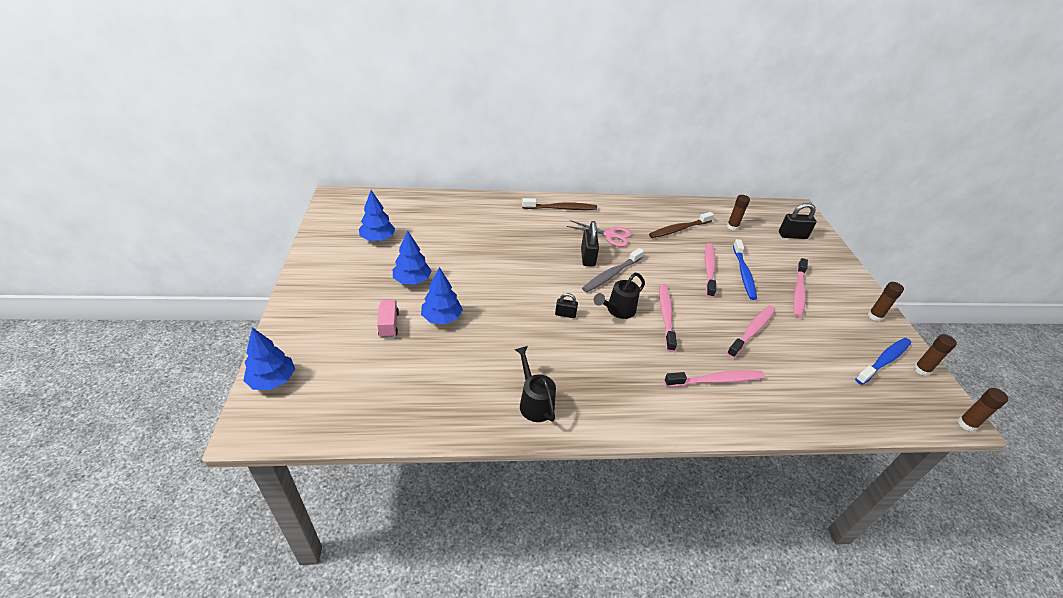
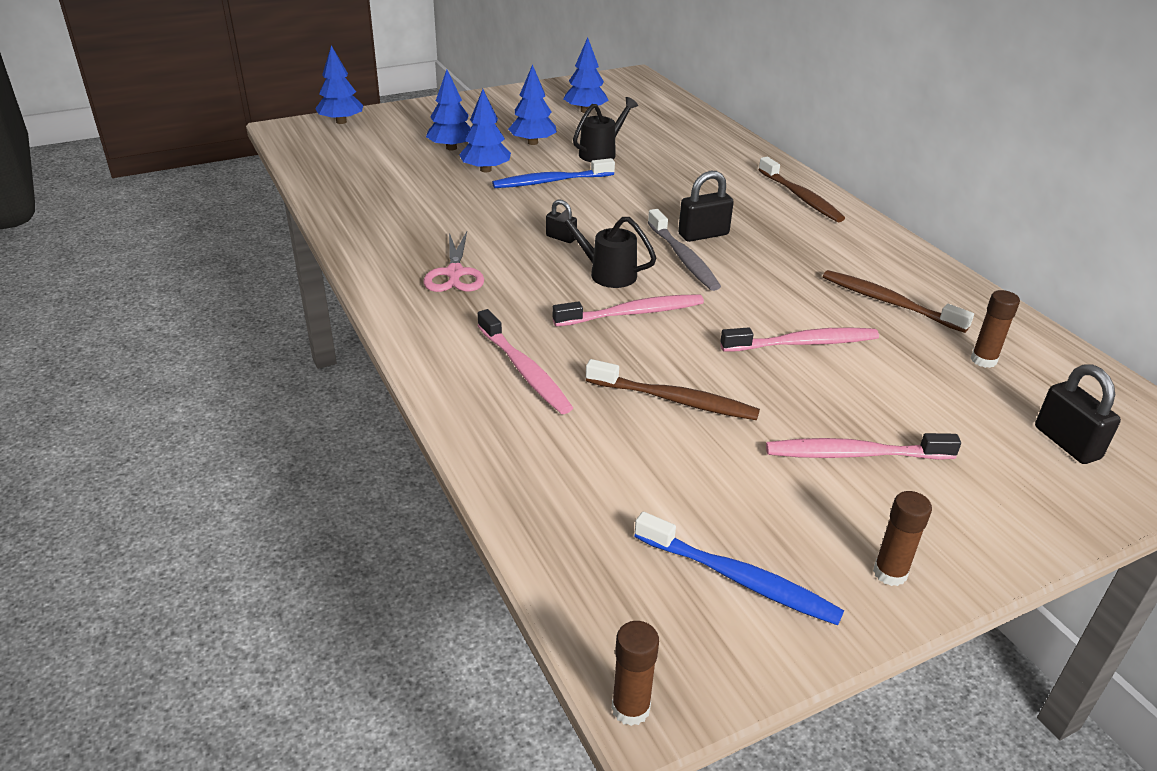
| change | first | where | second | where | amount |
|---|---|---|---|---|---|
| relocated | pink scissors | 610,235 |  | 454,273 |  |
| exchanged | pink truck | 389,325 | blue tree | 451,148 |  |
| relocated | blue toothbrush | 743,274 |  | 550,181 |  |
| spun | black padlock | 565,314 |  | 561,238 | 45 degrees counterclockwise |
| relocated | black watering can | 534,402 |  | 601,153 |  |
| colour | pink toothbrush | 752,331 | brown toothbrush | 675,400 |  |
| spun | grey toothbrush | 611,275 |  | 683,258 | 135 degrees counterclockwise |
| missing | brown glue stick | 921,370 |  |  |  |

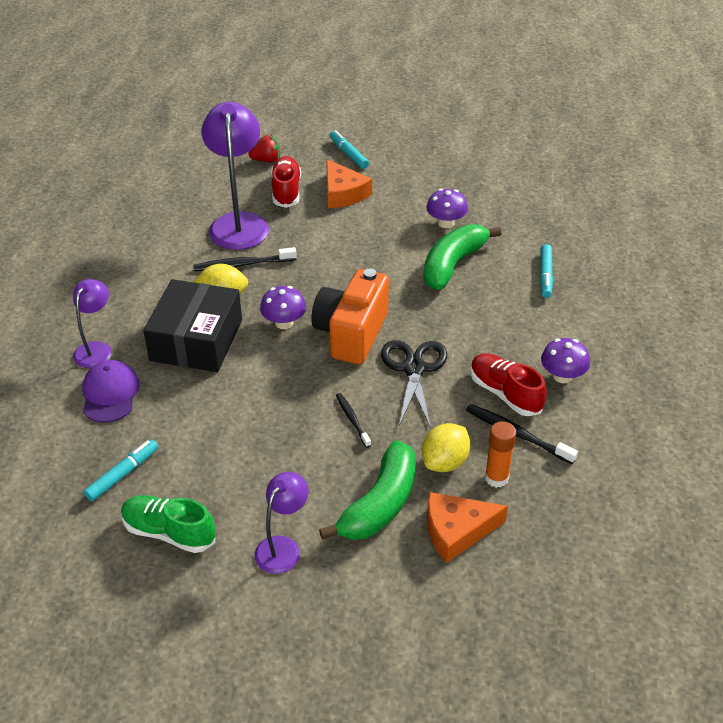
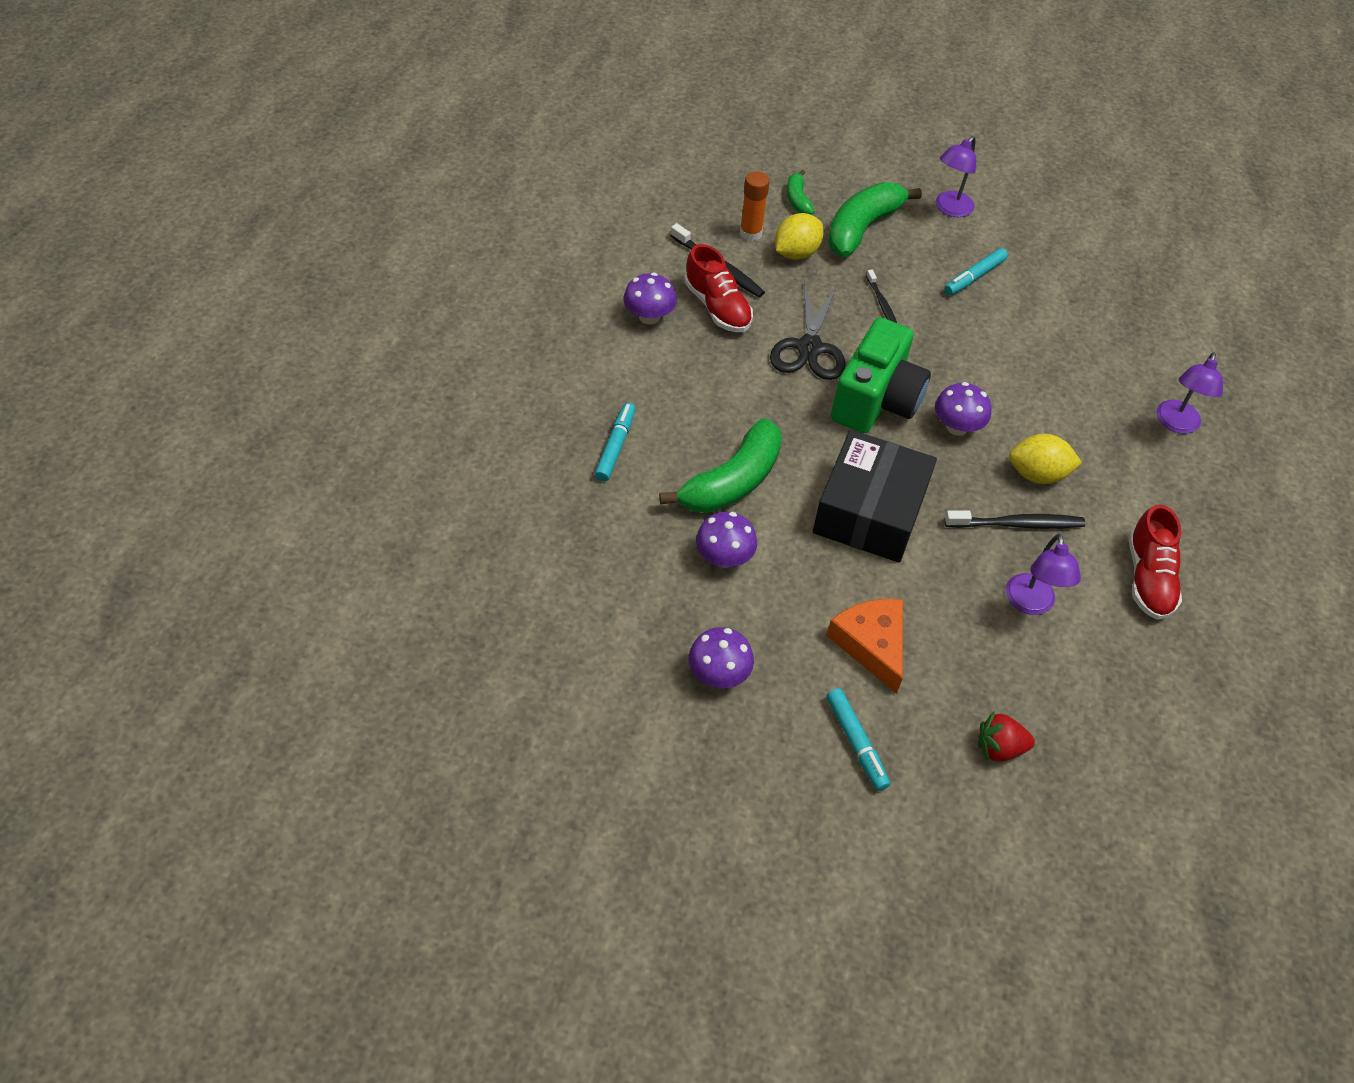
| change | first | where | second | where | amount |
|---|---|---|---|---|---|
| appeared |  |  | purple mushroom | 719,674 |  |
| exchanged | orange cheese | 456,531 | green banana | 797,199 |  |
| relocated | black box | 196,340 |  | 870,511 |  |
| colour | orange camera | 351,334 | green camera | 876,400 |  |
| relocated | turquoise marker | 123,474 |  | 974,277 |  |
| size | purple lamp | 239,223 |  | 1030,604 | x0.56 |
| relocated | red shoe | 286,191 |  | 1148,578 |  |
| missing | purple cap | 110,394 |  |  |  |
| missing | green shoe | 169,532 |  |  |  |

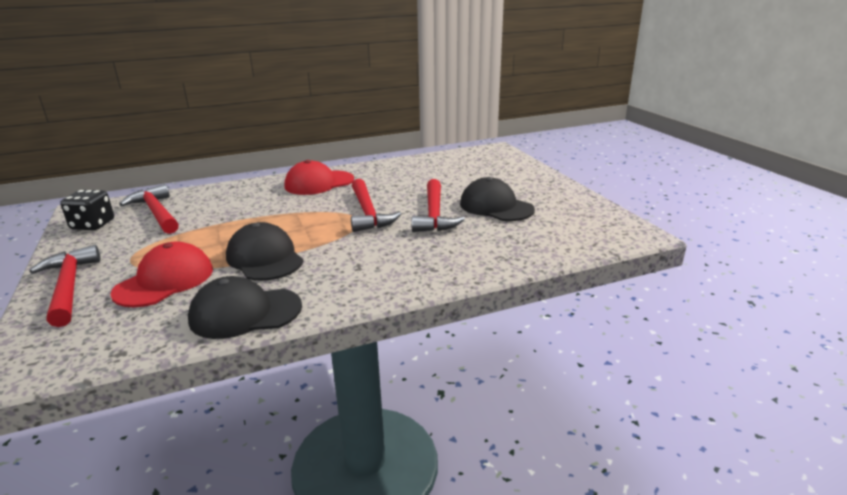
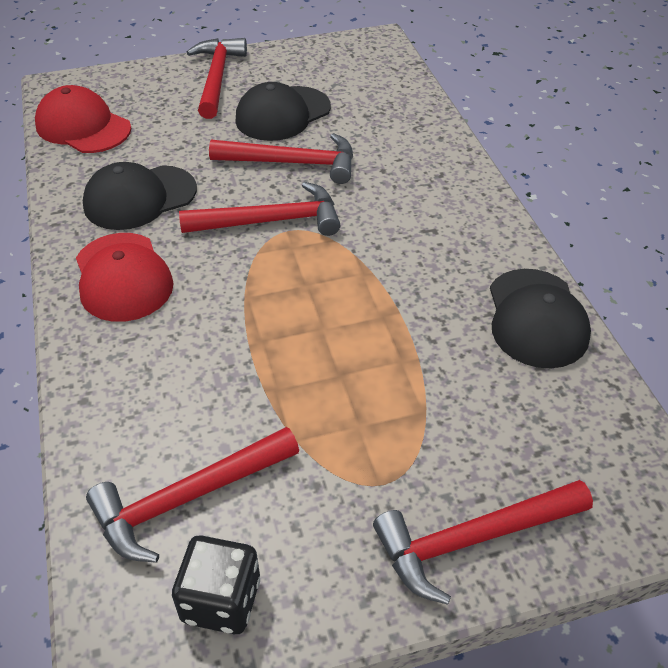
| change | first | where | second | where | amount |
|---|---|---|---|---|---|
| relocated | red cap | 165,281 |  | 83,127 |  |
| relocated | black cap | 265,258 |  | 139,198 |  |
| appeared |  |  | red hammer | 217,78 |  |

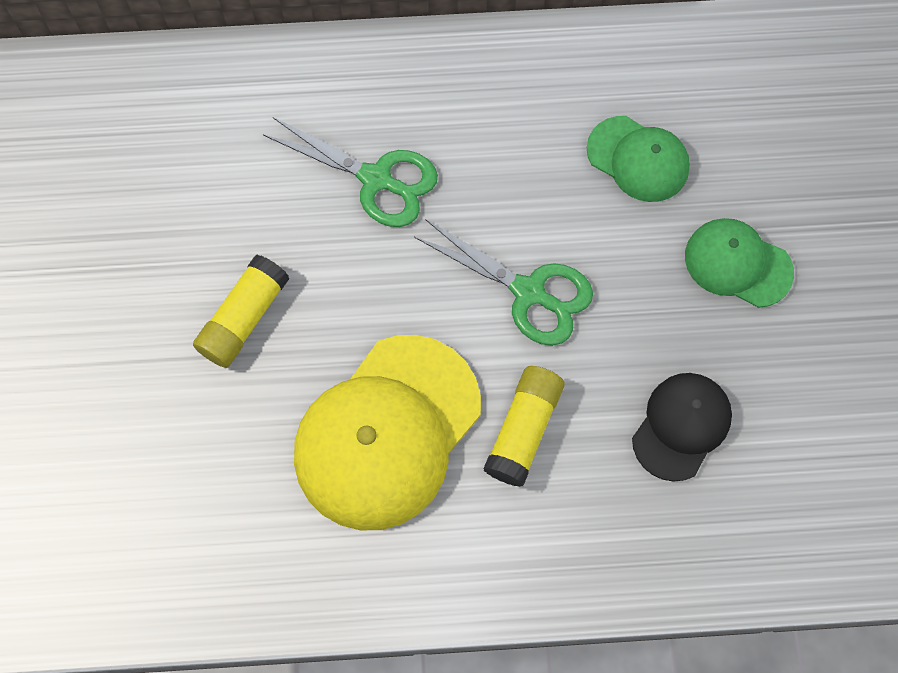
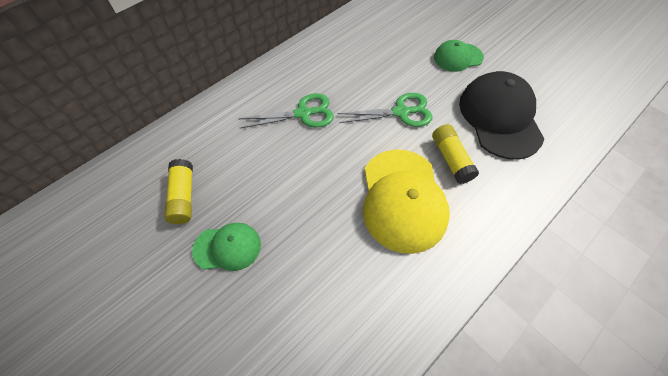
| change | first | where | second | where | amount |
|---|---|---|---|---|---|
| relocated | yellow glue stick | 244,318 |  | 183,196 |  |
| relocated | green cap | 638,159 |  | 227,247 |  |
| size | black cap | 681,426 |  | 500,117 | x1.82 |

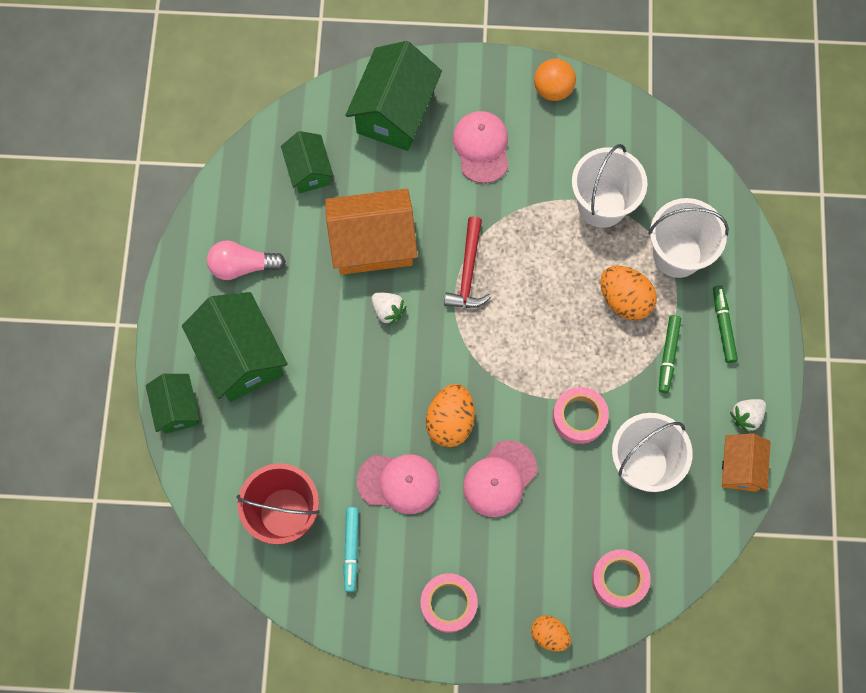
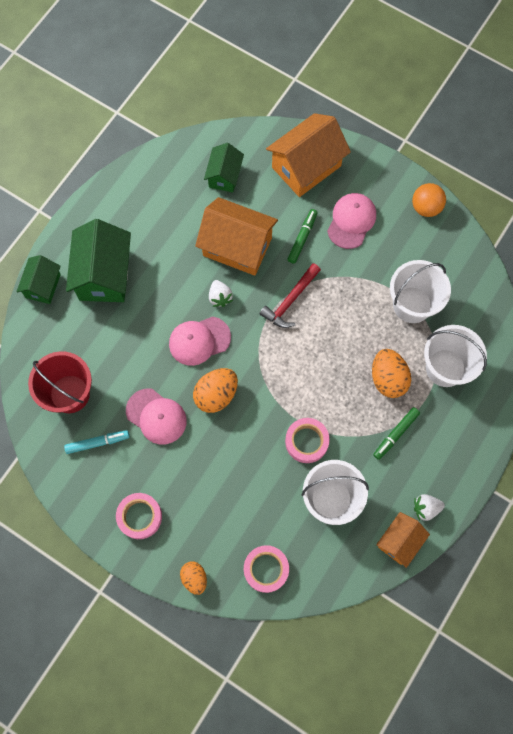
| change | first | where | second | where | amount |
|---|---|---|---|---|---|
| spun | turquoise marker | 351,549 |  | 97,443 | 135 degrees counterclockwise |
| relocated | pink cap | 499,479 |  | 199,341 |  |
| colour | green house | 395,112 | orange house | 306,166 |  |
| relocated | green marker | 723,326 |  | 302,238 |  |
| missing | pink light bulb | 242,266 |  |  |  |

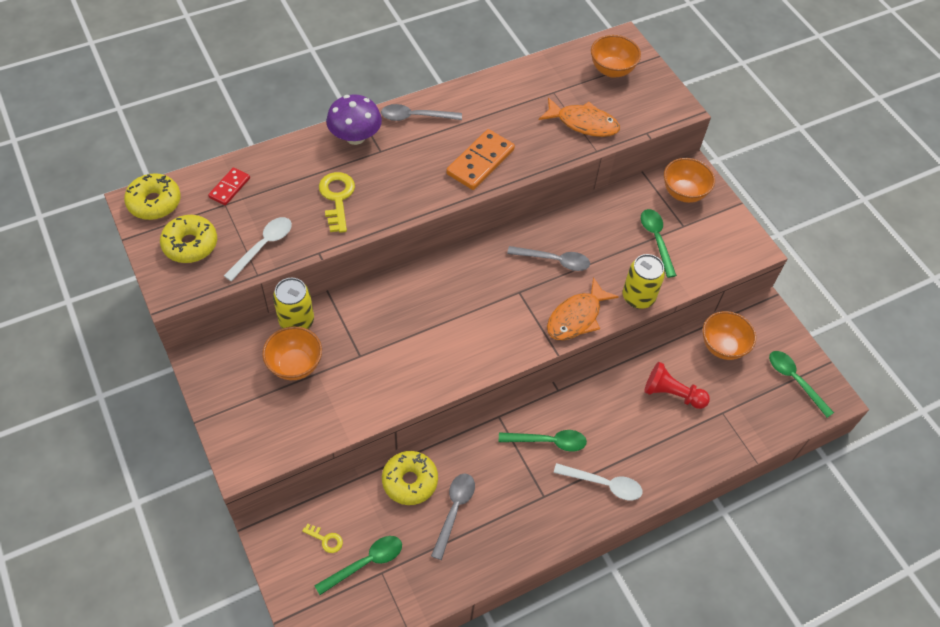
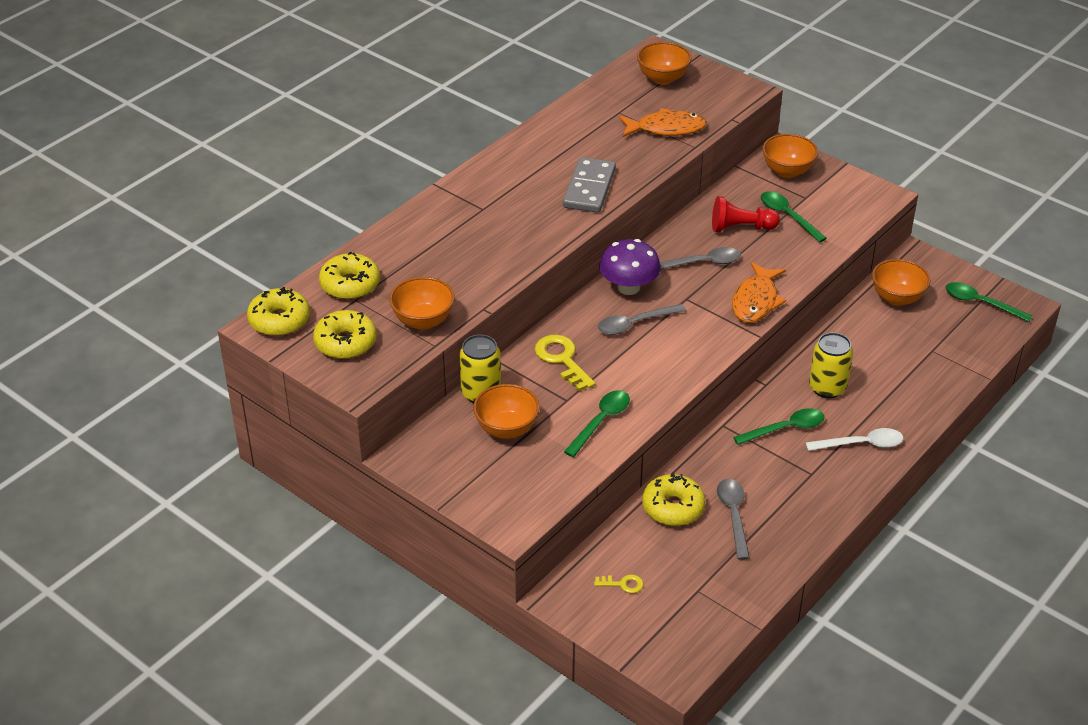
| change | first | where | second | where | amount |
|---|---|---|---|---|---|
| exchanged | red domino | 229,188 | yellow donut | 350,284 |  |
| exchanged | white spoon | 263,246 | orange bowl | 423,321 |  |
| relocated | yellow key | 337,198 |  | 562,359 |  |
| colour | orange domino | 480,162 | grey domino | 589,188 |  |
| relocated | green spoon | 365,563 |  | 601,422 |  |
| relocated | grey spoon | 415,117 |  | 635,324 |  |
| relocated | purple mushroom | 355,137 |  | 628,287 |  |
| relocated | red pawn | 672,394 |  | 740,228 |  |
| relocated | yellow can | 638,297 |  | 827,388 |  |

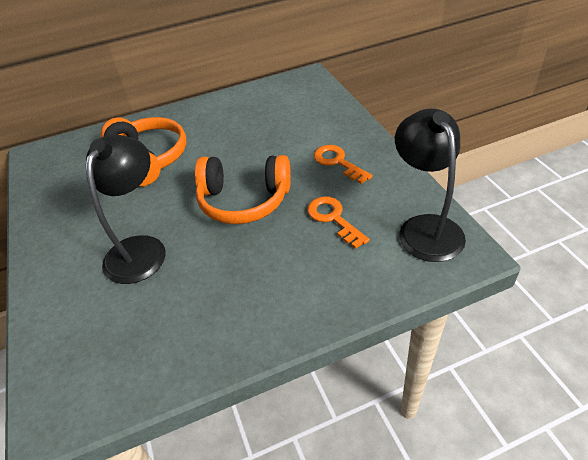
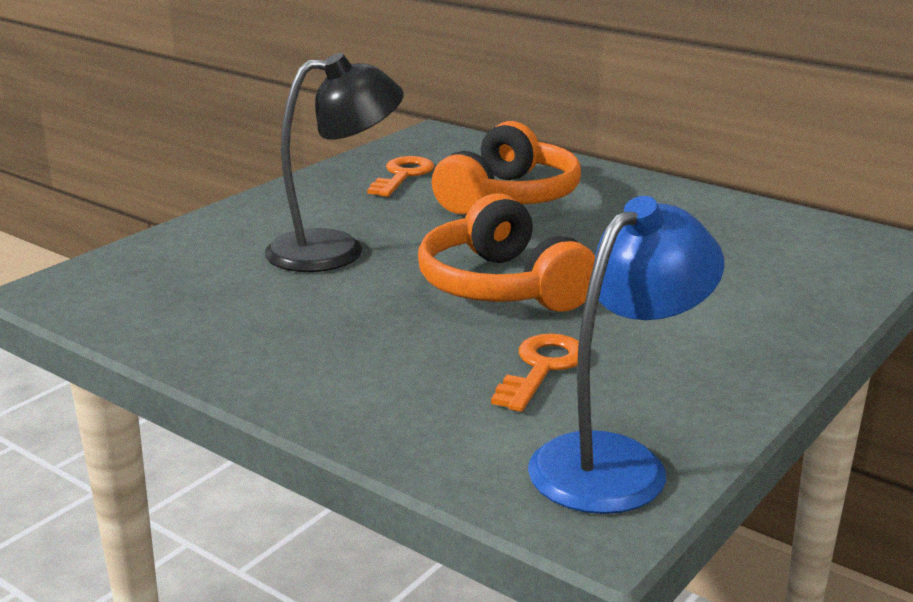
| change | first | where | second | where | amount |
|---|---|---|---|---|---|
| relocated | orange key | 338,162 |  | 402,175 |  |
| colour | black lamp | 425,227 | blue lamp | 616,461 |  |

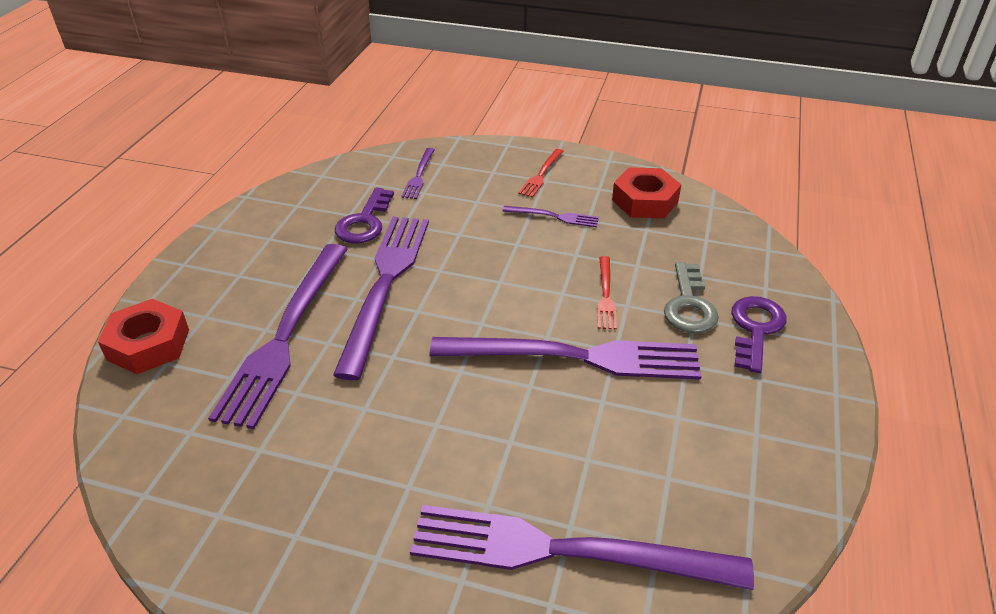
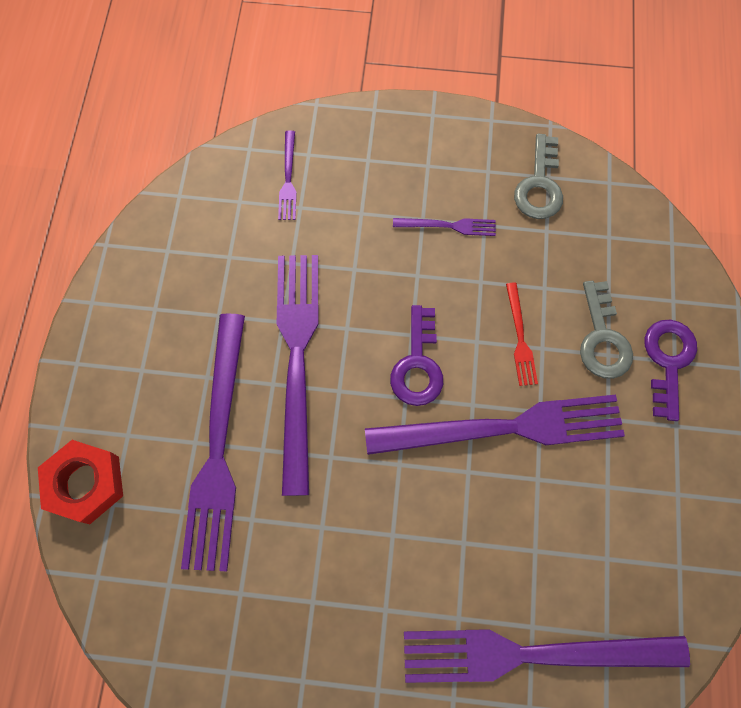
| change | first | where | second | where | amount |
|---|---|---|---|---|---|
| relocated | purple key | 365,222 |  | 418,364 |  |
| exchanged | red nut | 645,201 | grey key | 539,185 |  |
| missing | red fork | 541,174 |  |  |  |

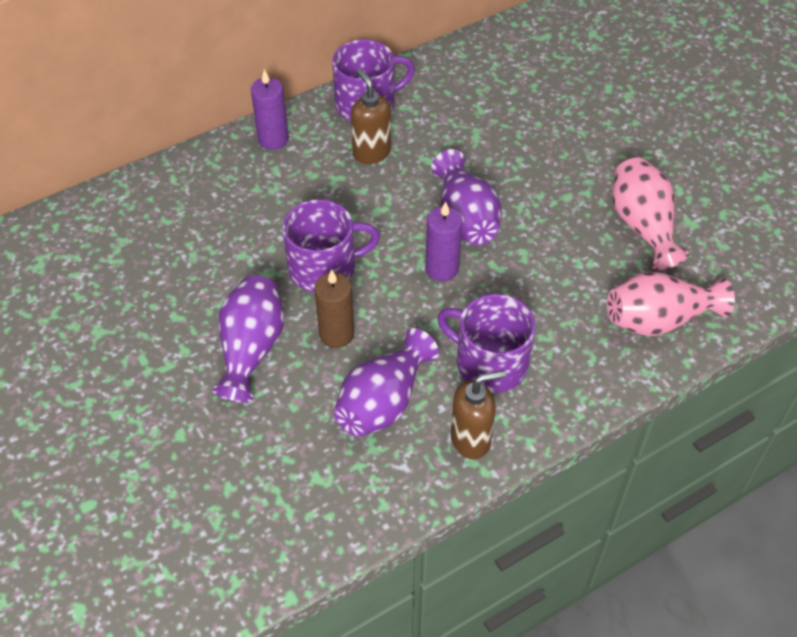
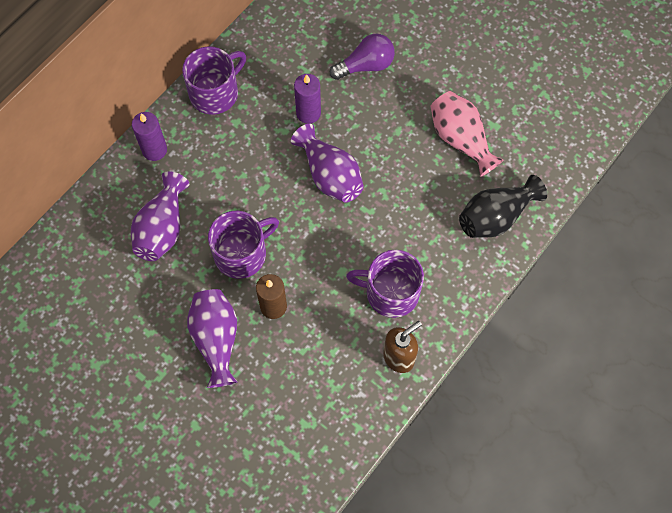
| change | first | where | second | where | amount |
|---|---|---|---|---|---|
| relocated | purple vase | 383,402 |  | 162,228 |  |
| relocated | purple candle | 442,268 |  | 308,113 |  |
| appeared |  |  | purple light bulb | 366,65 |  |
| colour | pink vase | 658,320 | black vase | 495,217 |  |
| missing | brown soap dispenser | 371,153 |  |  |  |

